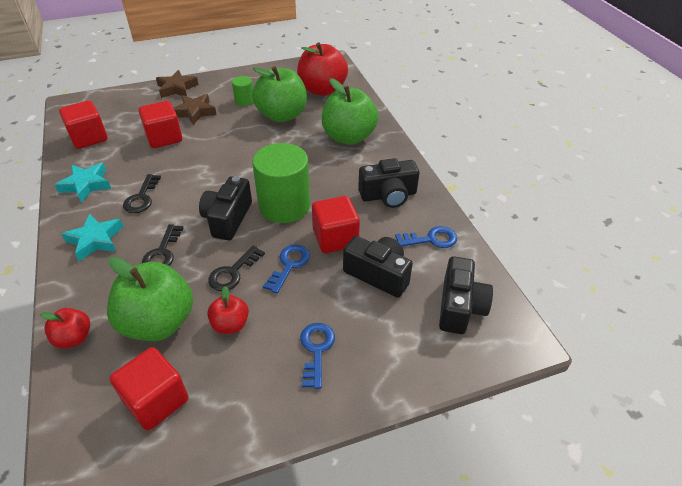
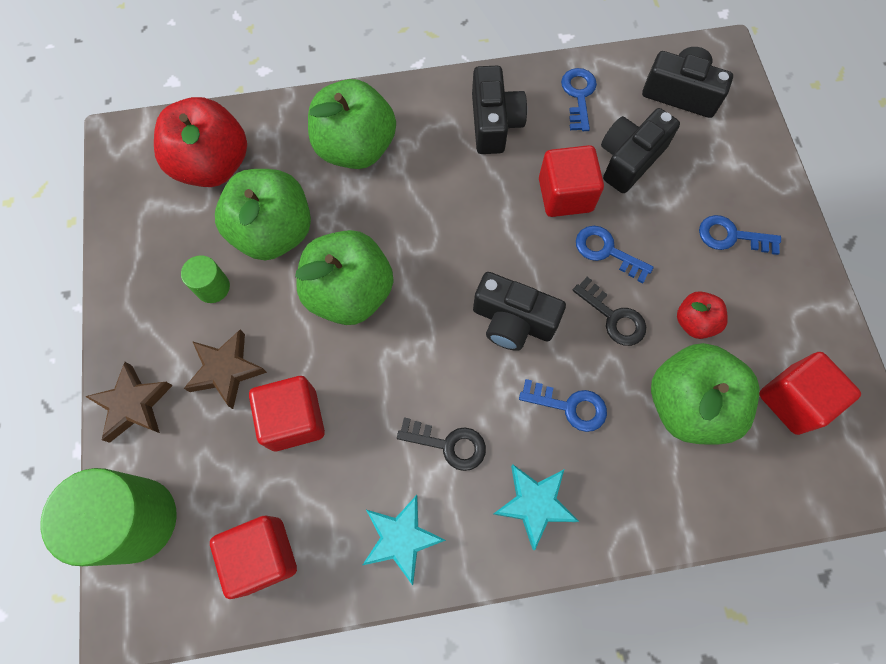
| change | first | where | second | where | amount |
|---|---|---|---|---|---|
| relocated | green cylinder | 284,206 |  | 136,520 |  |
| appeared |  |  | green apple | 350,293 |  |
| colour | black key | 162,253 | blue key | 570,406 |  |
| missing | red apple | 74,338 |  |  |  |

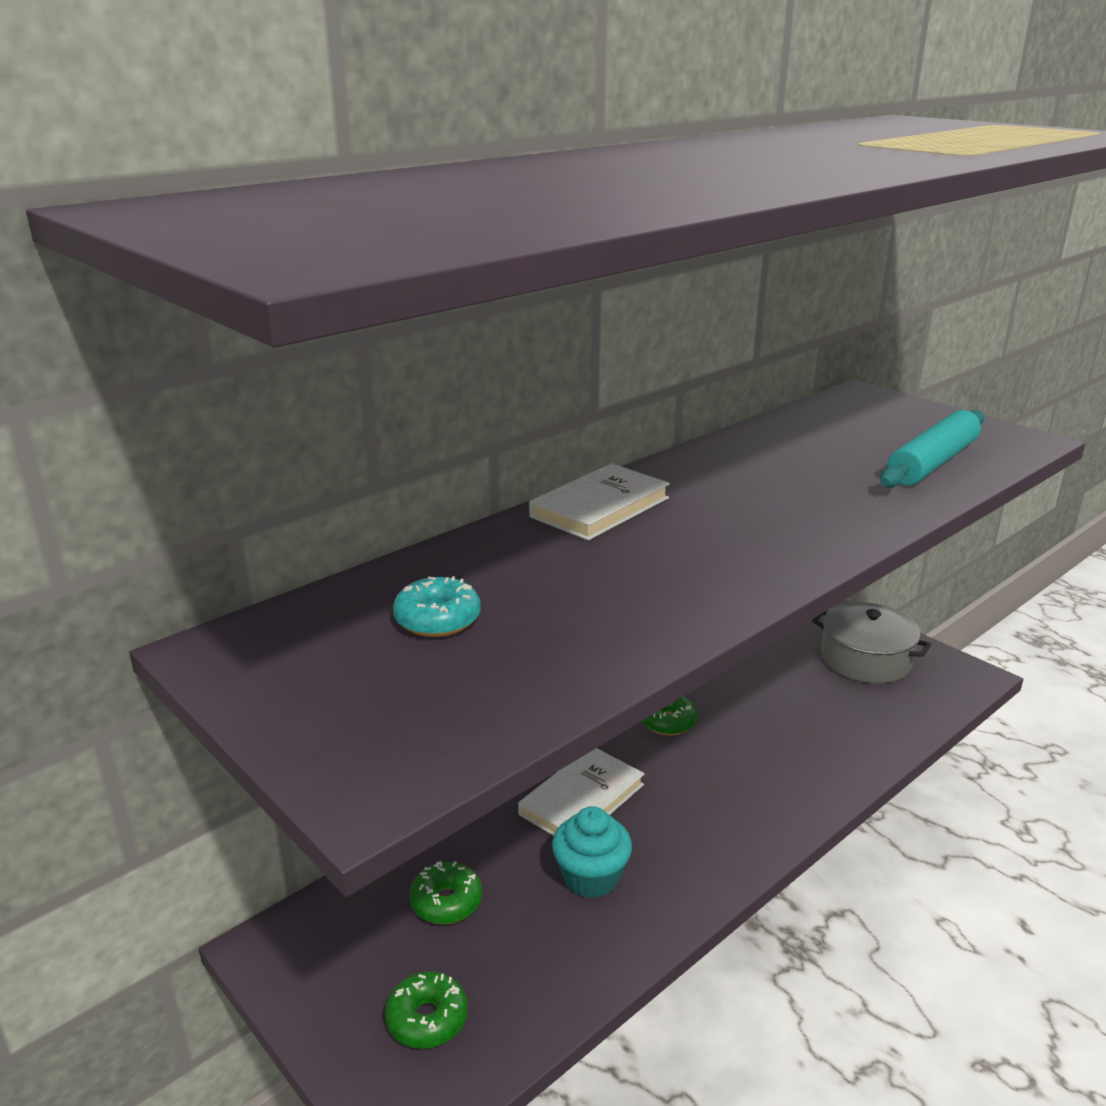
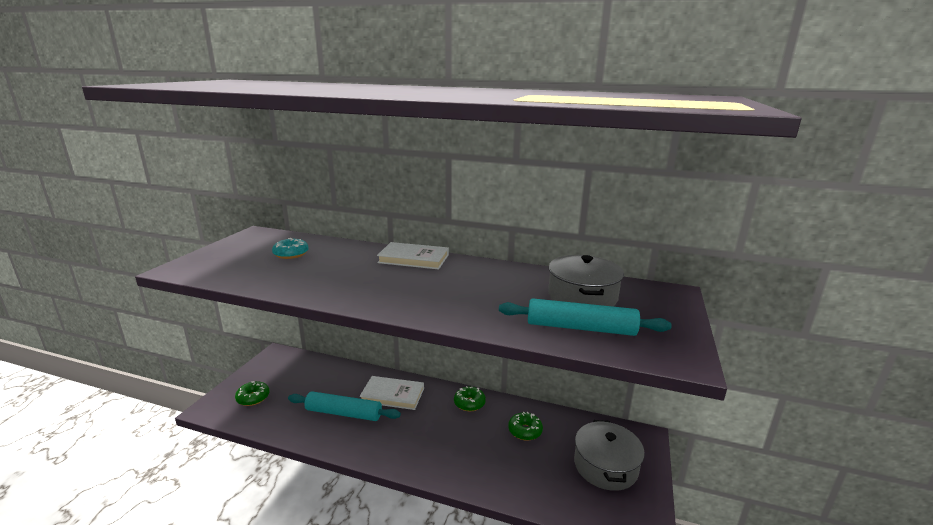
| change | first | where | second | where | amount |
|---|---|---|---|---|---|
| exchanged | turquoise cupcake | 591,877 | turquoise rolling pin | 344,413 |  |
| relocated | green donut | 446,902 |  | 525,431 |  |
| appeared |  |  | grey pot | 582,296 |  |

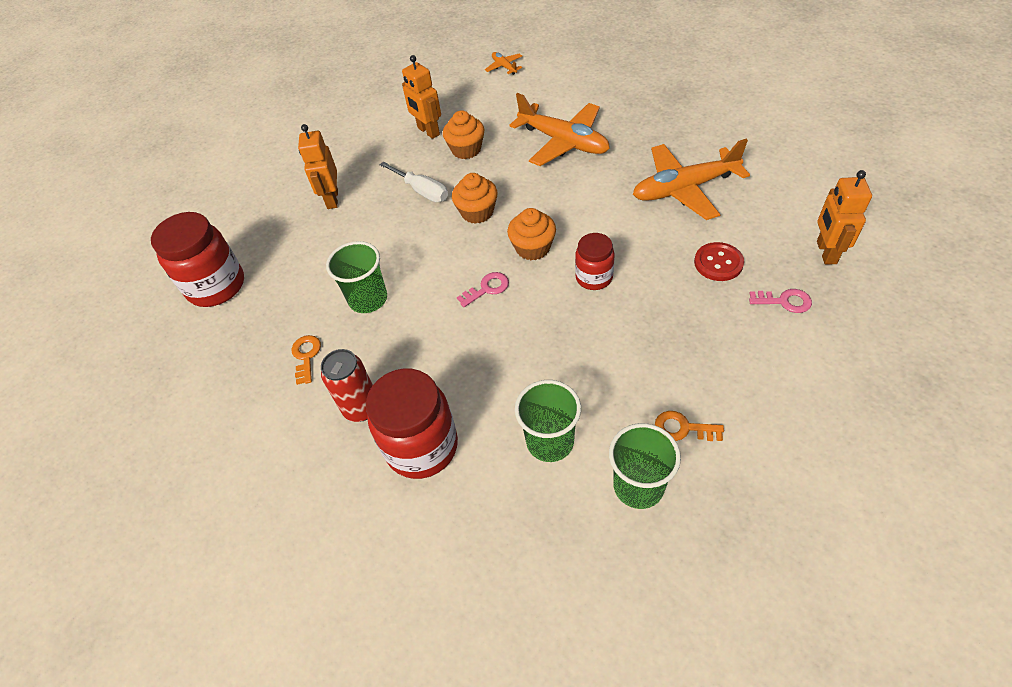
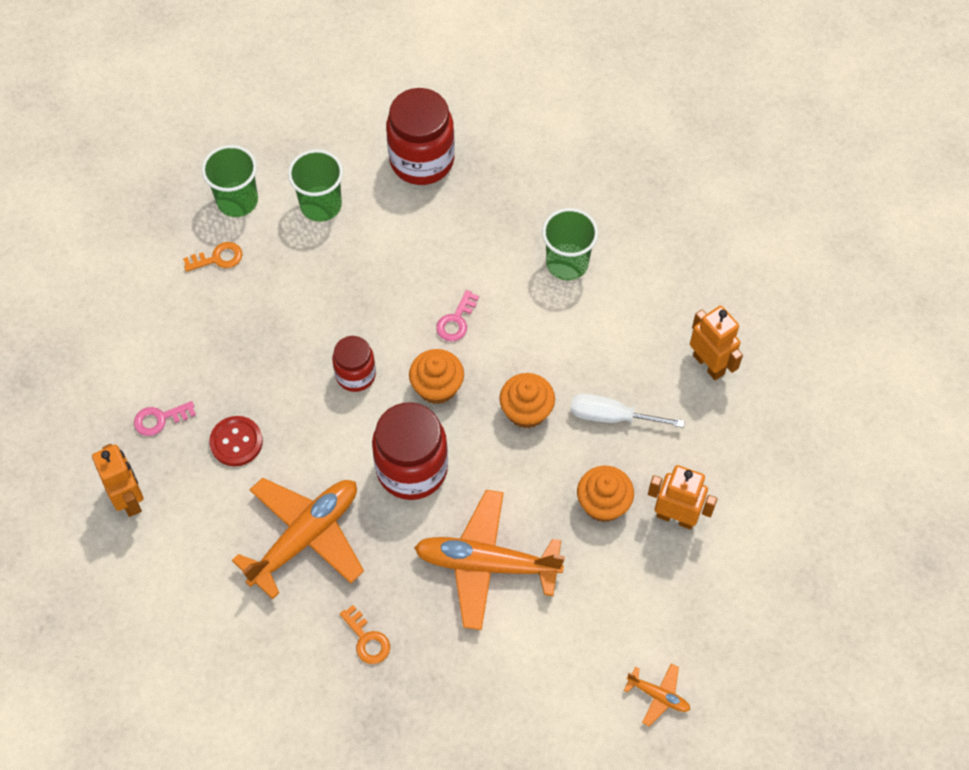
| change | first | where | second | where | amount |
|---|---|---|---|---|---|
| relocated | orange key | 306,356 |  | 367,639 |  |
| relocated | red jar | 216,286 |  | 412,469 |  |
| missing | red can | 361,408 |  |  |  |

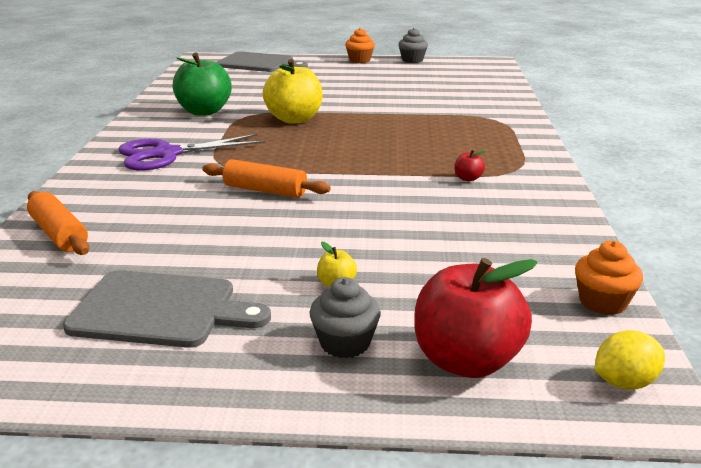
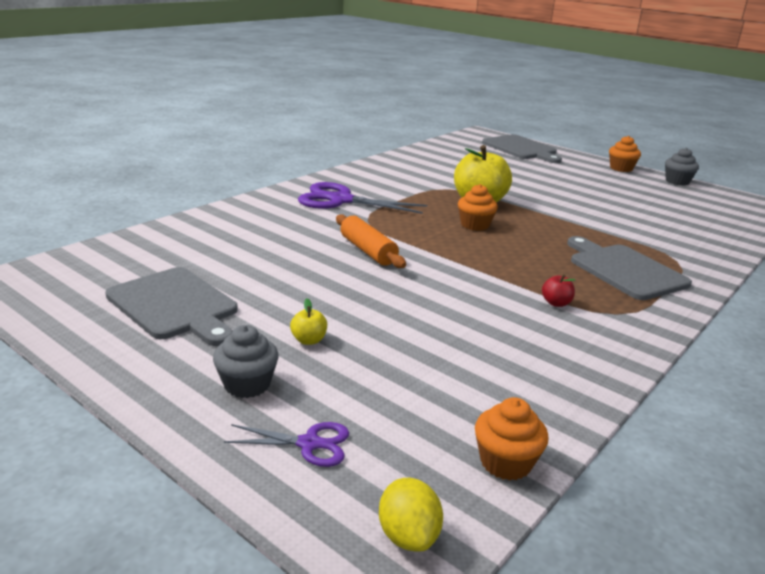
| change | first | where | second | where | amount |
|---|---|---|---|---|---|
| exchanged | red apple | 466,361 | purple scissors | 309,444 |  |
| spun | yellow lemon | 624,382 |  | 408,536 | 60 degrees clockwise |
| appeared |  |  | orange cupcake | 475,225 |  |
| appeared |  |  | grey cutting board | 624,270 |  |
| missing | orange rolling pin | 59,234 |  |  |  |
| missing | green apple | 204,111 |  |  |  |

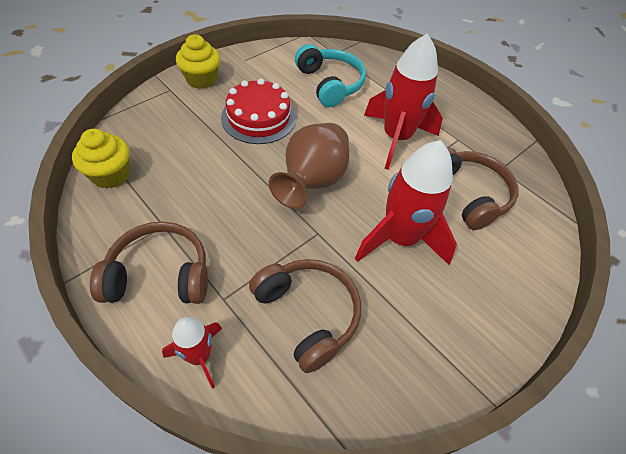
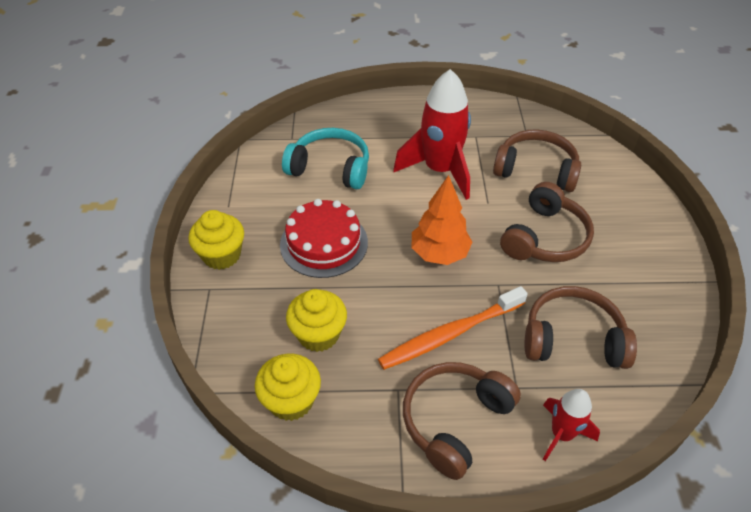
| change | first | where | second | where | amount |
|---|---|---|---|---|---|
| appeared |  |  | yellow cupcake | 318,334 |  |
| appeared |  |  | orange toothbrush | 450,334 |  |
| exchanged | brown vase | 312,182 | orange tree | 439,254 |  |
| exchanged | red rocket | 400,239 | brown headphones | 545,238 |  |

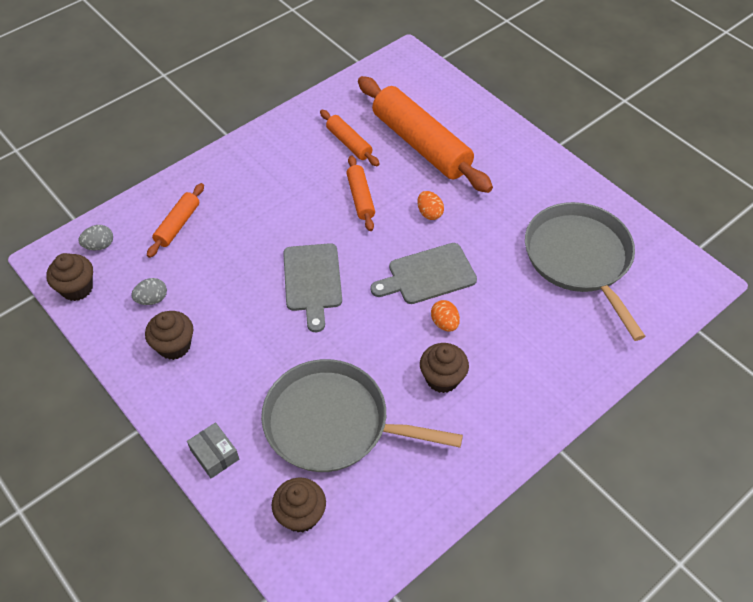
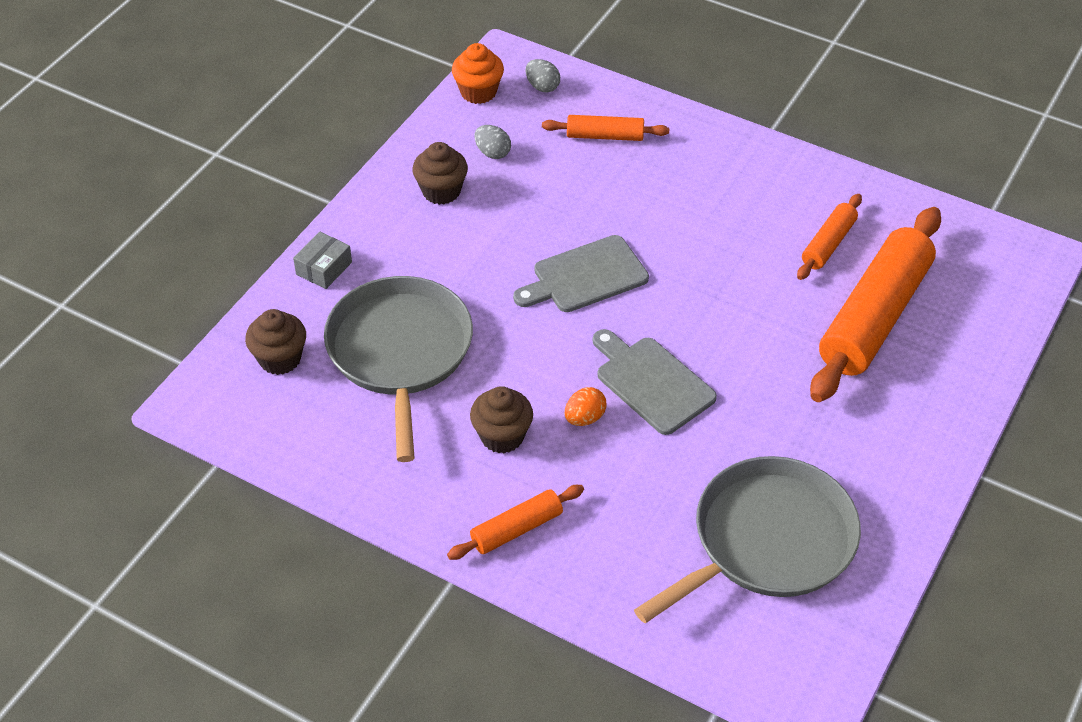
| change | first | where | second | where | amount |
|---|---|---|---|---|---|
| relocated | orange rolling pin | 360,198 |  | 517,529 |  |
| colour | brown cupcake | 77,288 | orange cupcake | 478,92 |  |
| missing | orange egg | 429,213 |  |  |  |

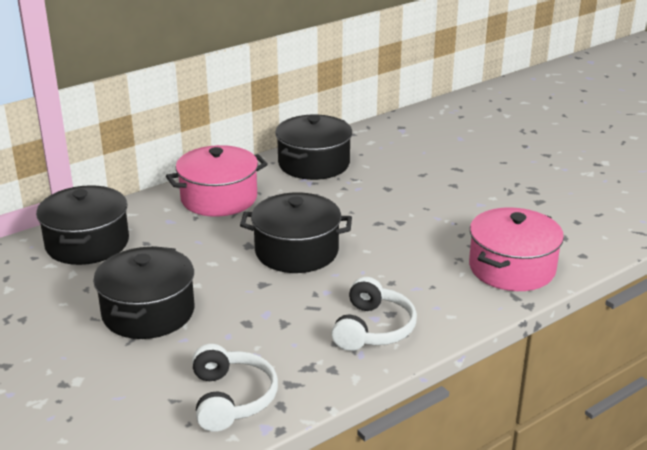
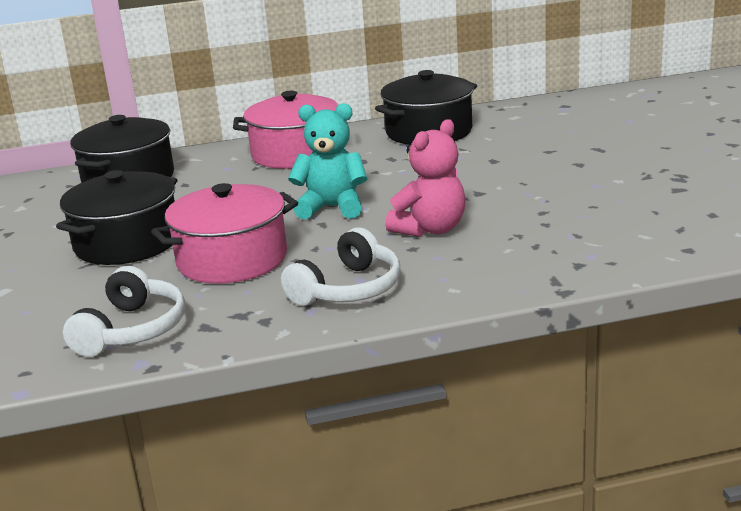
| change | first | where | second | where | amount |
|---|---|---|---|---|---|
| relocated | pink pot | 512,268 |  | 232,259 |  |
| exchanged | black pot | 296,251 | turquoise teddy bear | 332,207 |  |
| appeared |  |  | pink teddy bear | 430,229 |  |

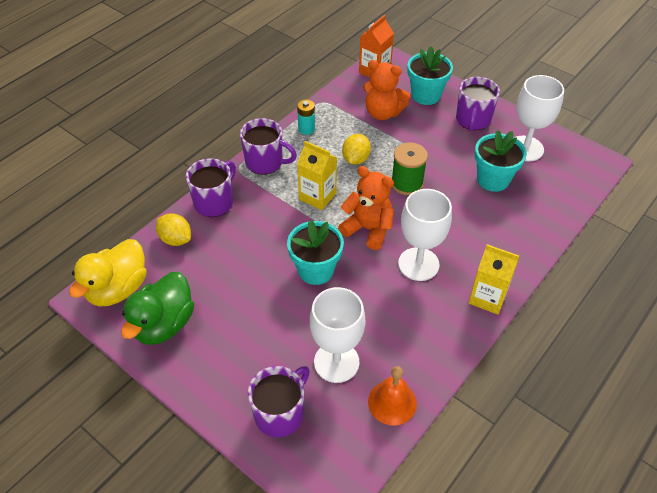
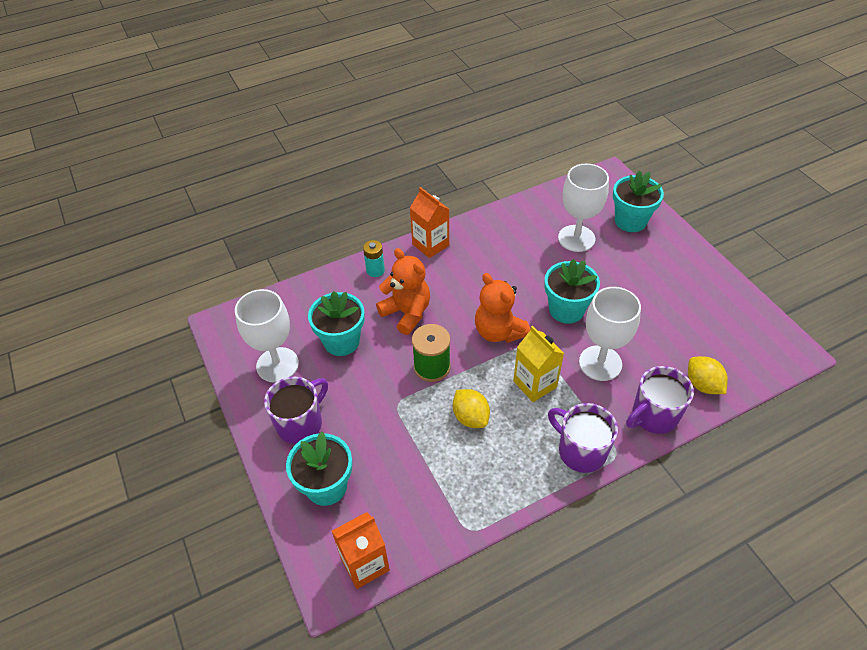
| change | first | where | second | where | amount |
|---|---|---|---|---|---|
| relocated | turquoise battery | 306,129 |  | 375,270 |  |
| relocated | orange teddy bear | 383,113 |  | 407,313 |  |
| colour | yellow carton | 487,297 | orange carton | 430,245 |  |
| spun | yellow lemon | 356,159 |  | 470,417 | 75 degrees counterclockwise |
| relocated | white goblet | 418,264 |  | 600,363 |  |
| exchanged | purple mug | 280,413 | turquoise flower pot | 630,221 |  |
| missing | yellow duck | 118,289 |  |  |  |
| missing | green duck | 164,324 |  |  |  |
| missing | orange bell | 392,402 |  |  |  |

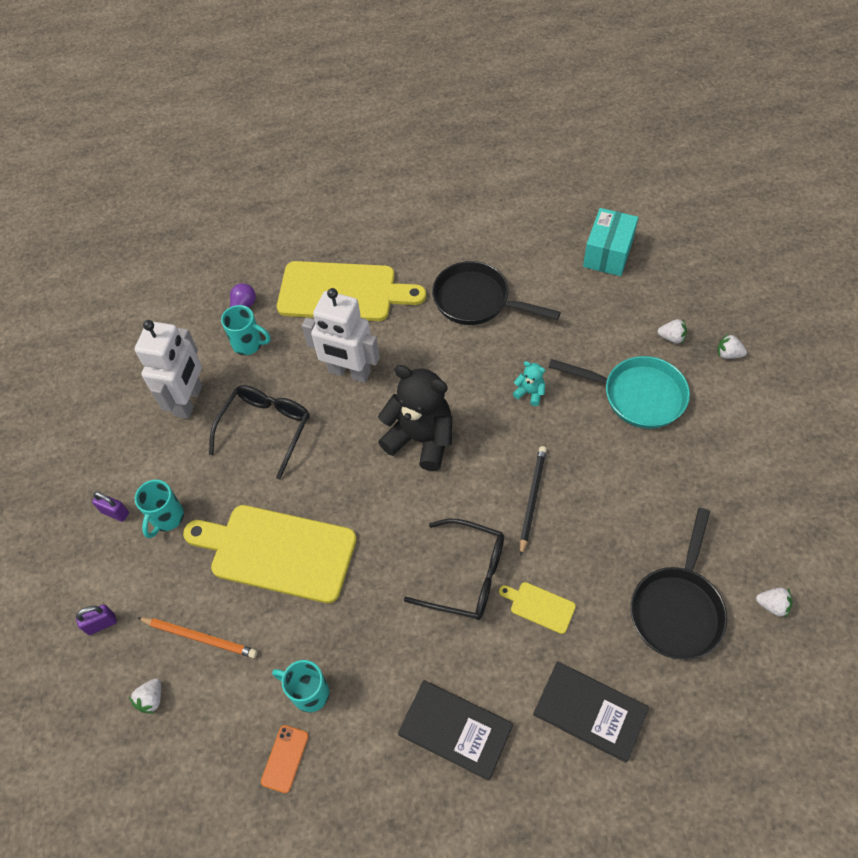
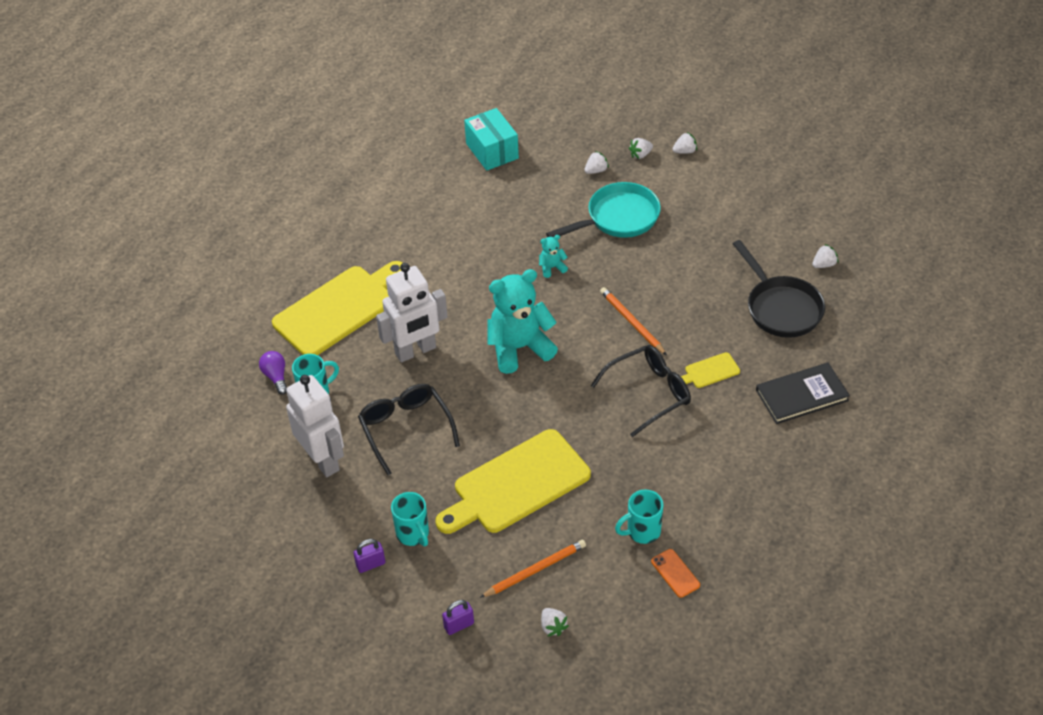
| change | first | where | second | where | amount |
|---|---|---|---|---|---|
| spun | purple padlock | 101,624 |  | 459,625 | 45 degrees clockwise |
| colour | black teddy bear | 421,439 | turquoise teddy bear | 519,348 |  |
| colour | black pencil | 532,499 | orange pencil | 632,322 |  |
| appeared |  |  | white strawberry | 685,151 |  |
| missing | black book | 455,730 |  |  |  |
| missing | black pan | 477,301 |  |  |  |

